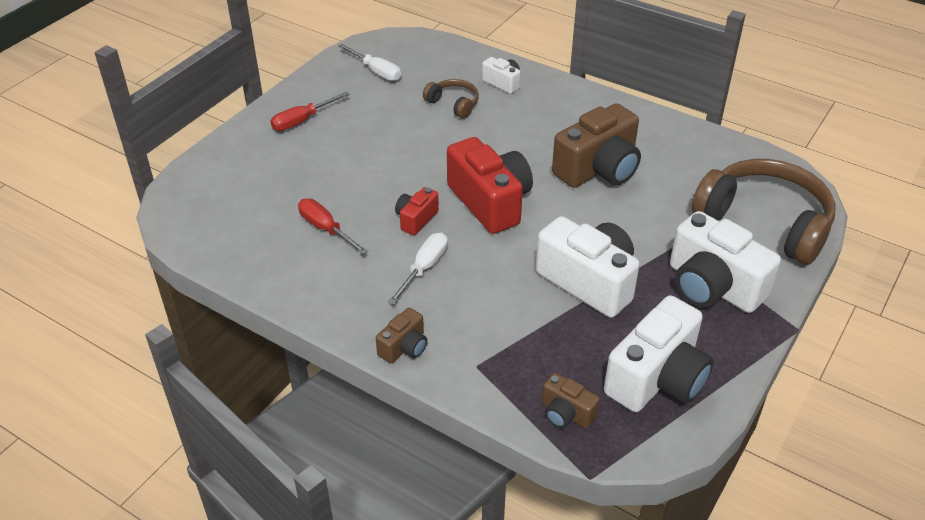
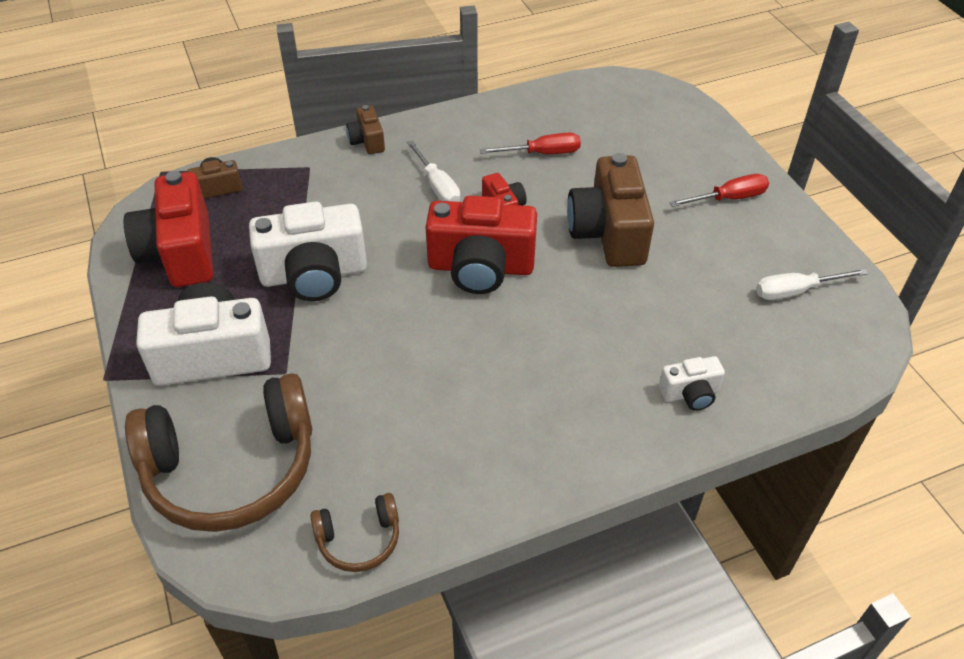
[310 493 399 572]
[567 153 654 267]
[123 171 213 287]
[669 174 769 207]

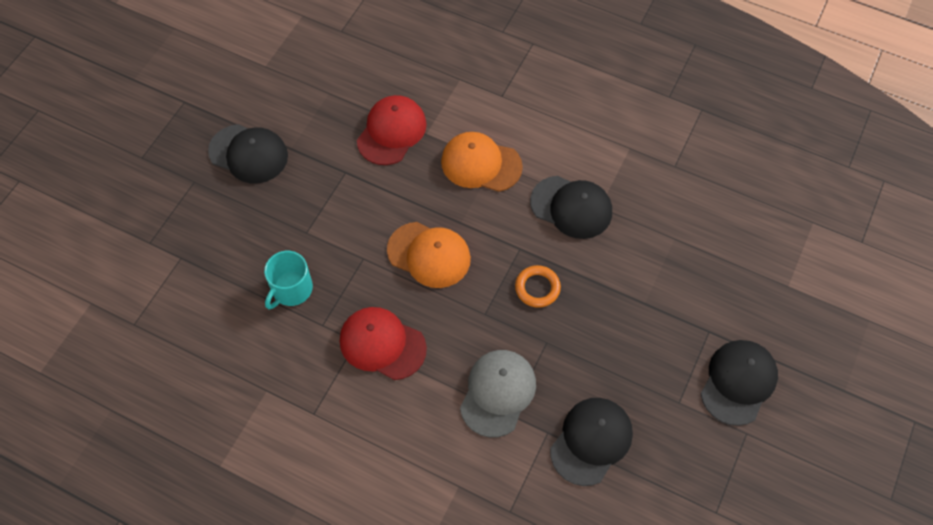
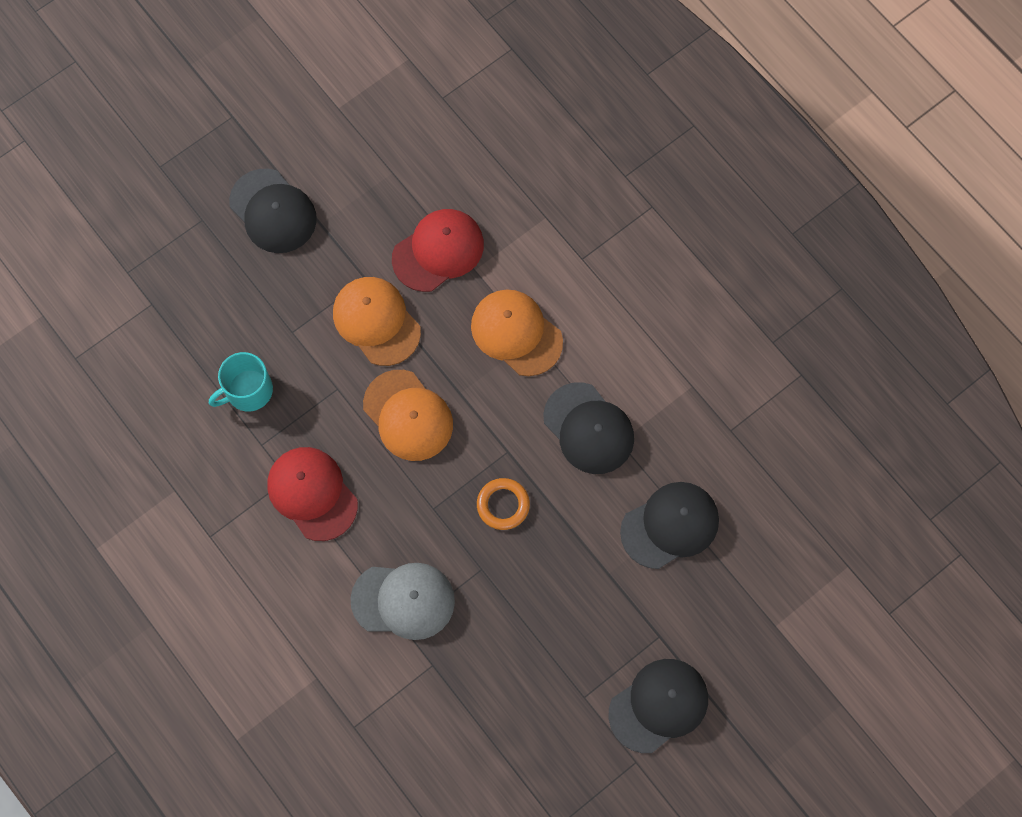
[333 277 421 366]
[620 482 719 569]
[350 563 455 640]

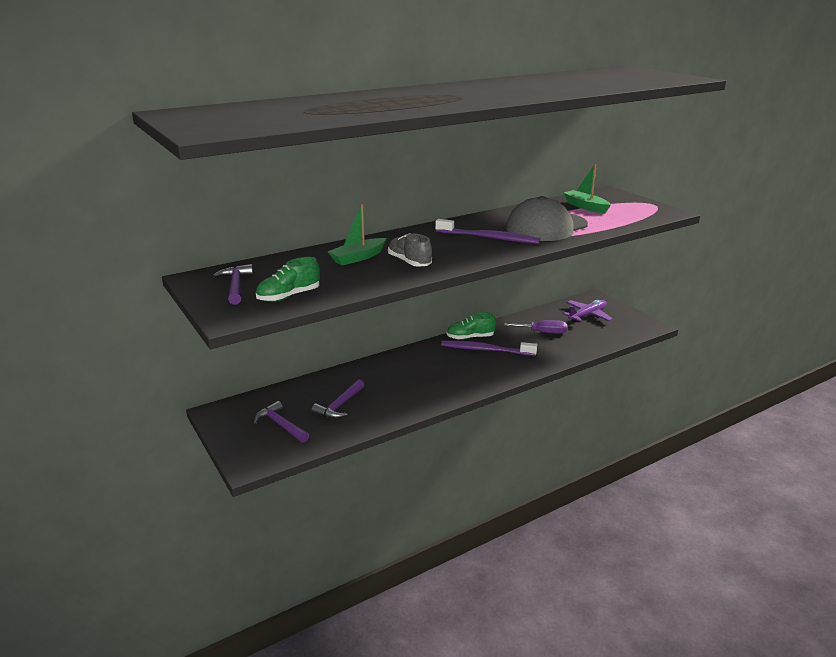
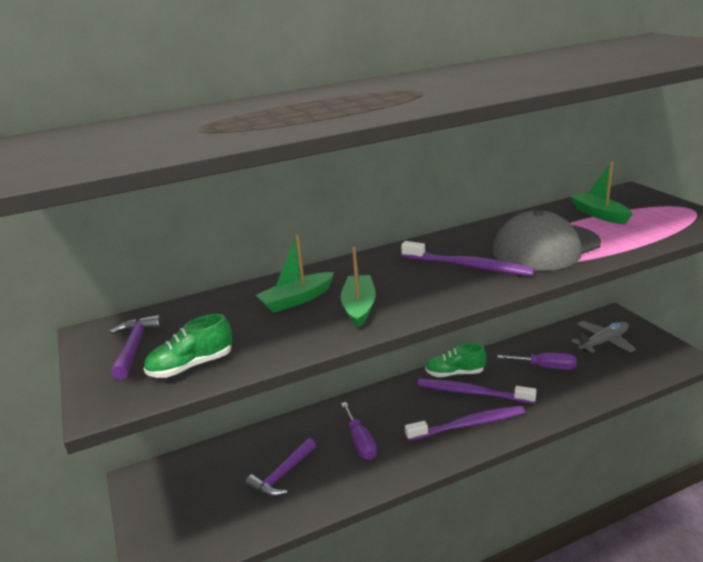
[254 401 309 443] (first image)
[341 402 377 460]
[405 406 525 441]
[341 247 376 328]
[571 321 636 353]

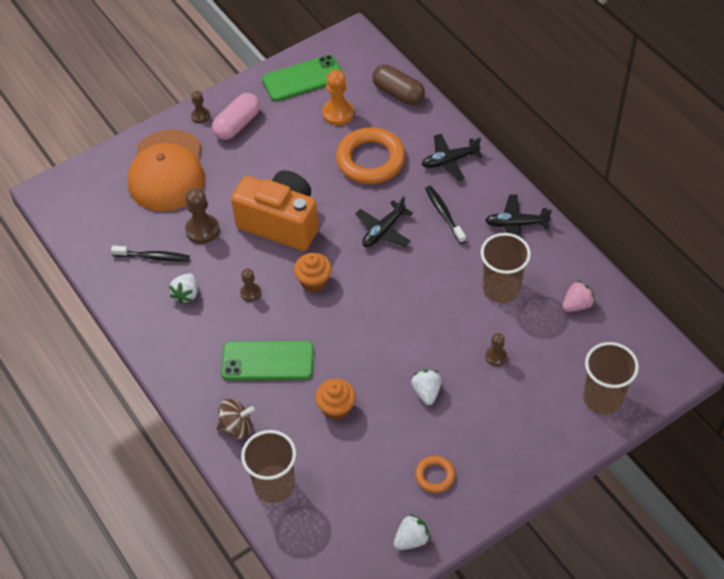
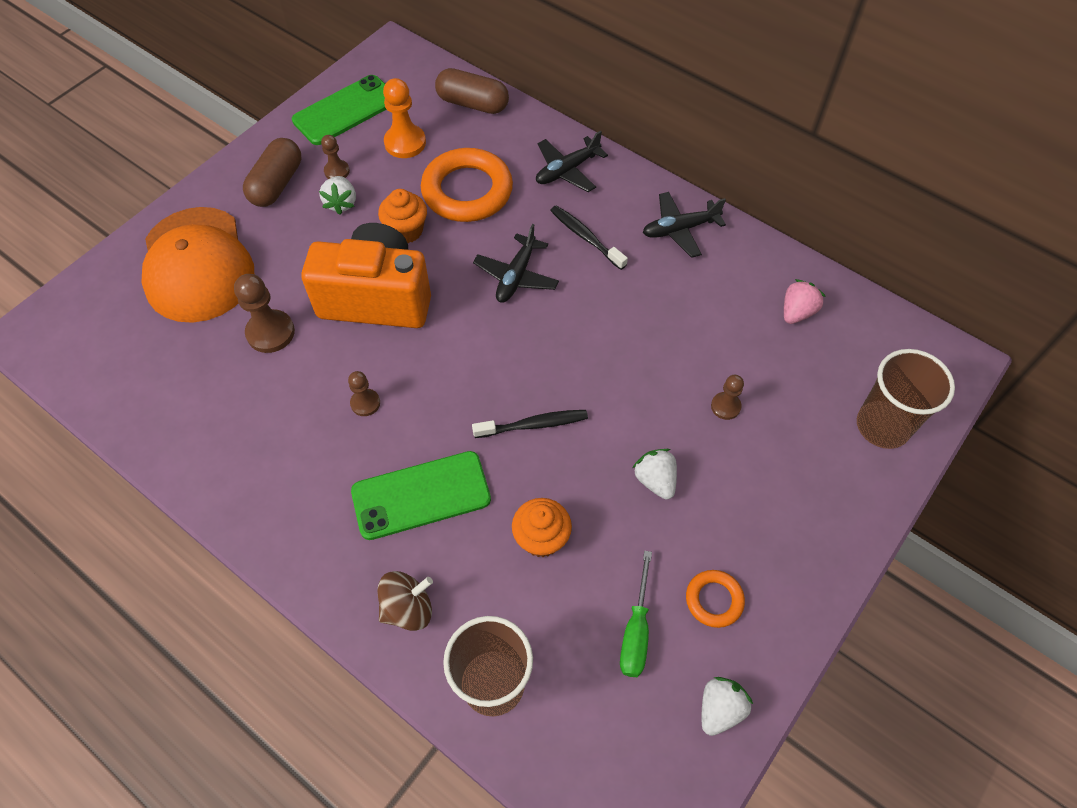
[481 233 531 303] (first image)
[620 551 652 677]
[472 410 588 438]
[319 176 356 215]
[321 135 350 179]
[378 189 427 243]
[243 138 301 207]

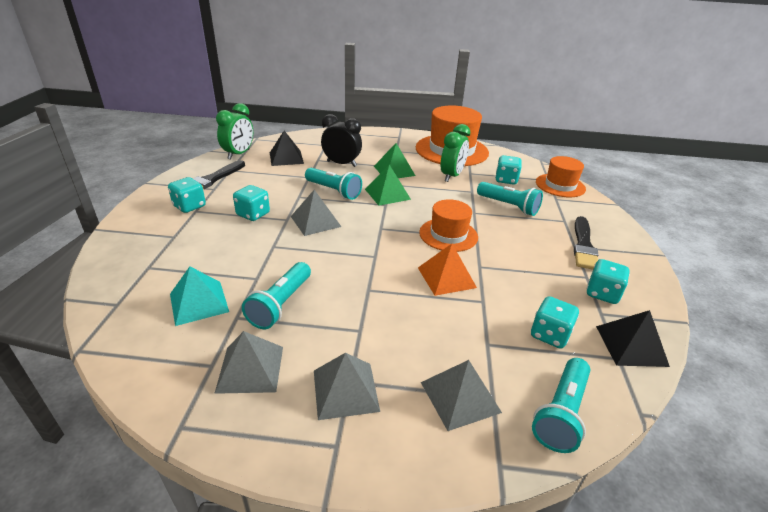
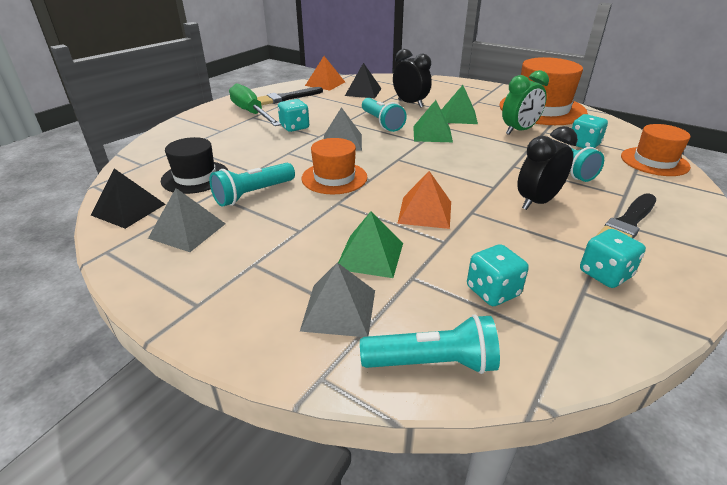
[314 353 380 420] (first image)
[338 212 403 278]
[517 126 578 210]
[302 138 367 194]
[91 168 166 229]
[229 83 281 126]
[161 137 229 194]
[305 56 345 91]
[360 314 500 374]

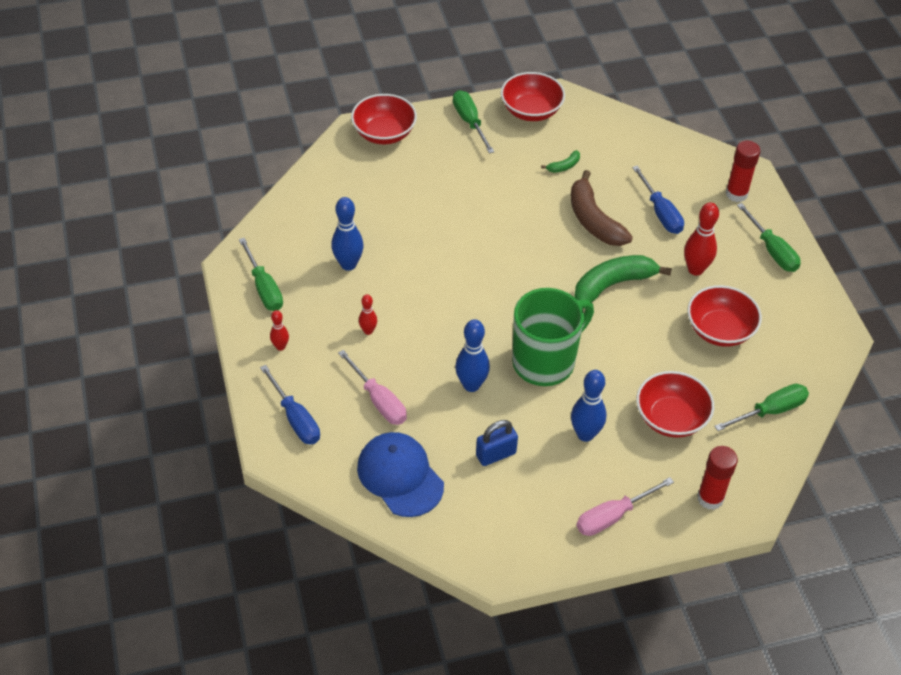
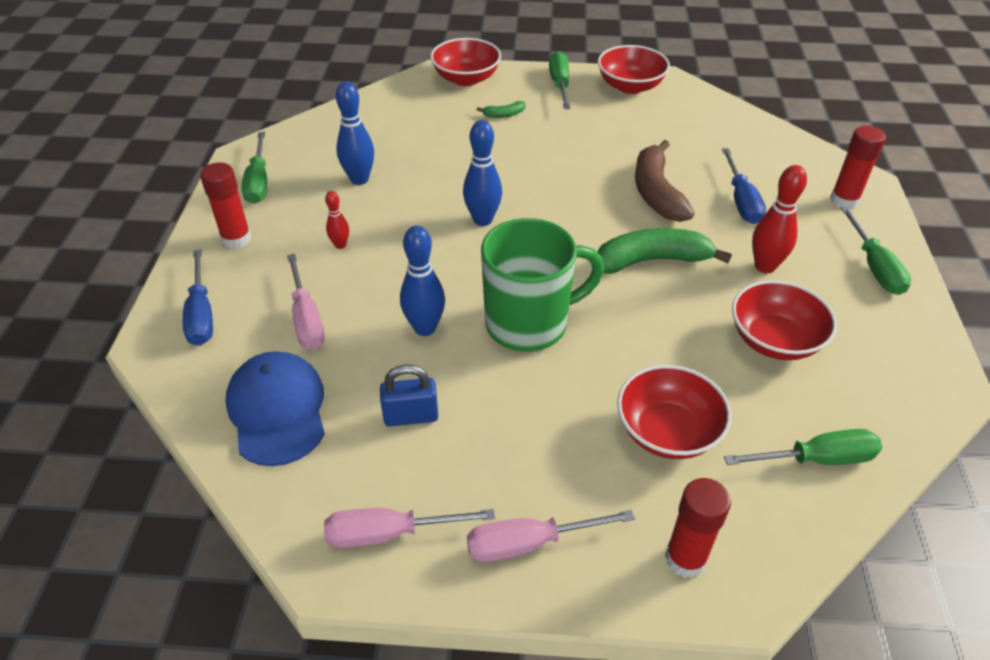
[324 508 495 548]
[476 101 526 118]
[463 120 502 226]
[200 162 252 249]

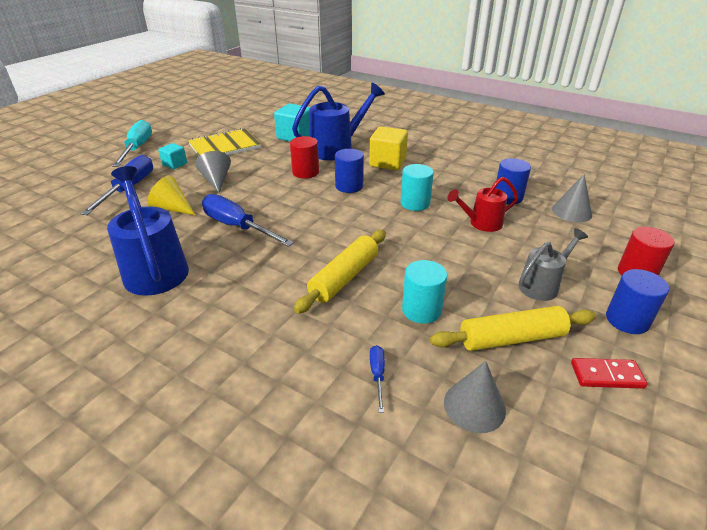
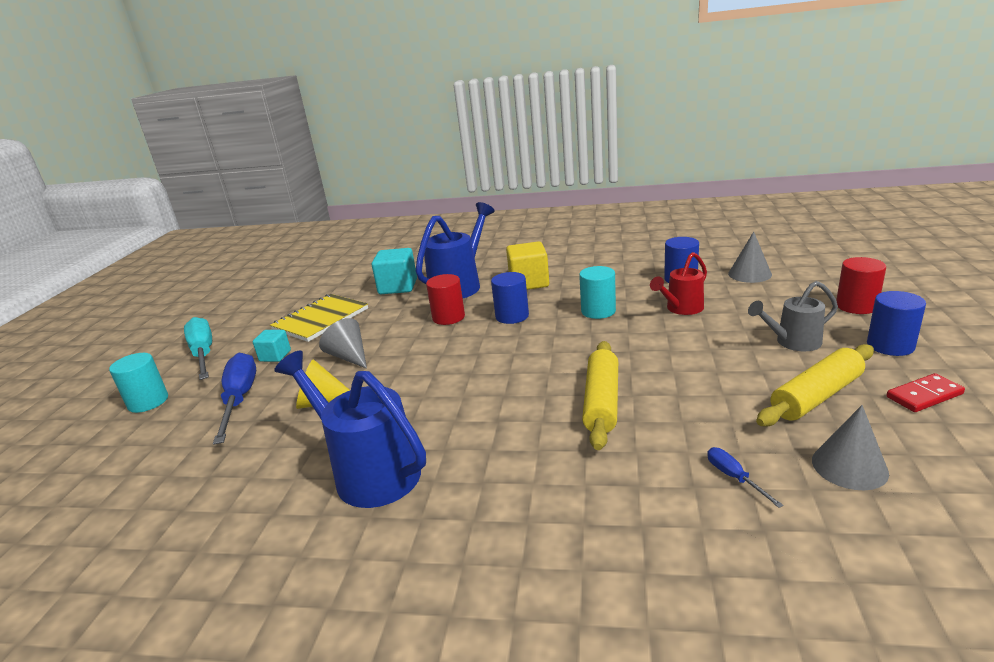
[202 194 294 247] (first image)
[109 353 168 413]
[748 281 838 351]

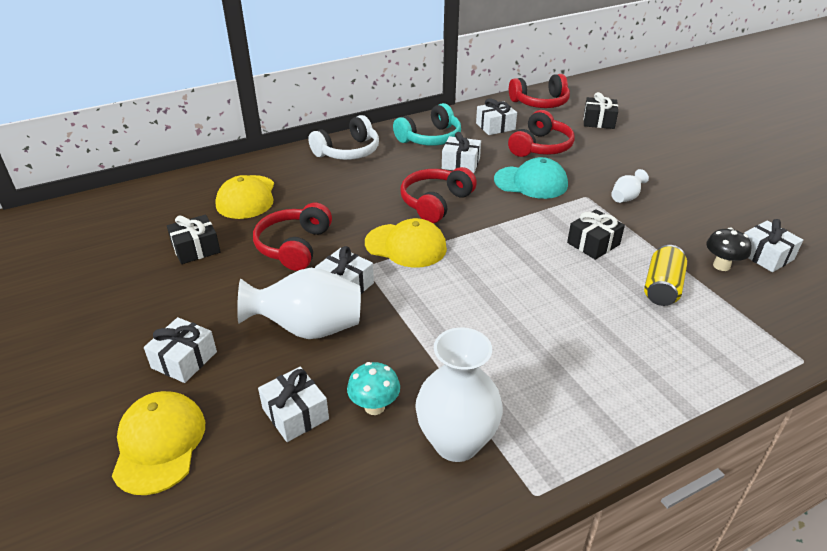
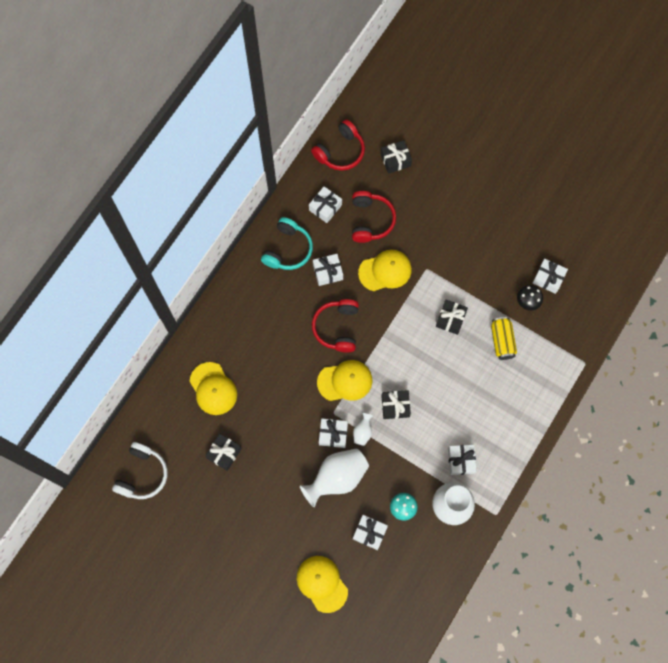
[253 203 332 271] (first image)
[381 390 411 419]
[448 445 477 475]
[112 442 168 499]
[353 413 373 446]
[358 250 412 291]

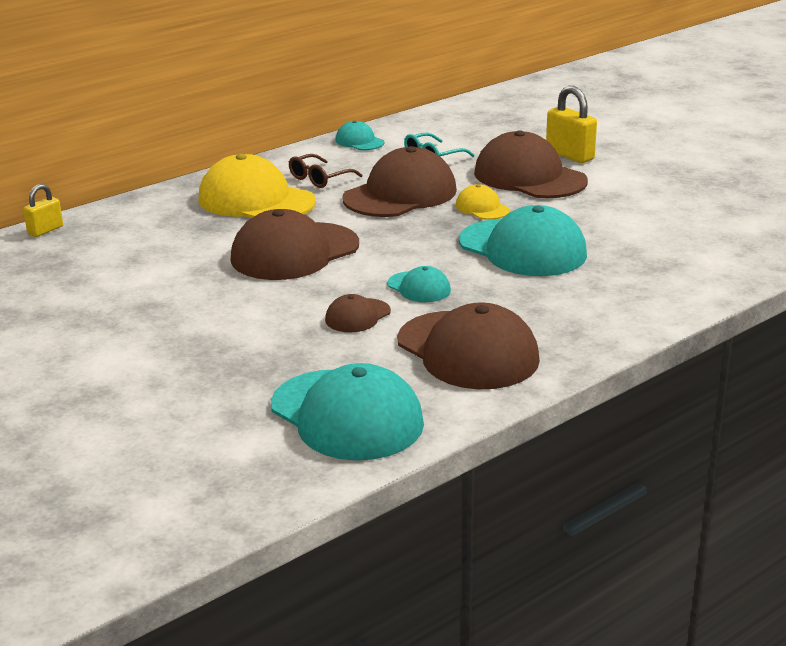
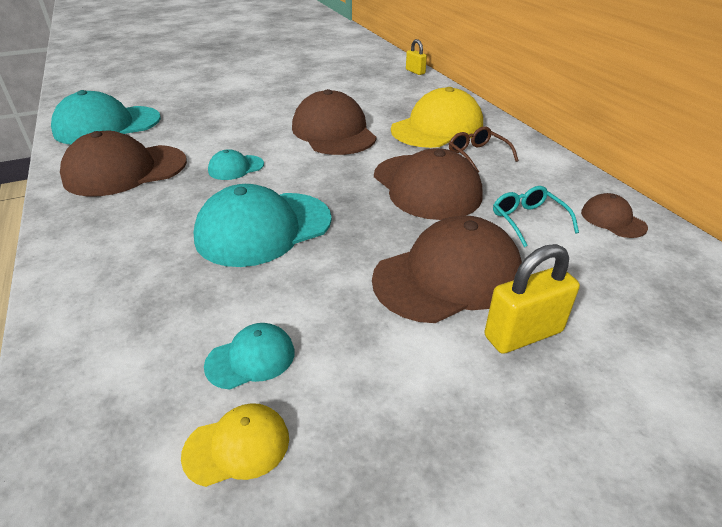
[581 193 648 238]
[204 323 295 389]
[181 403 289 487]

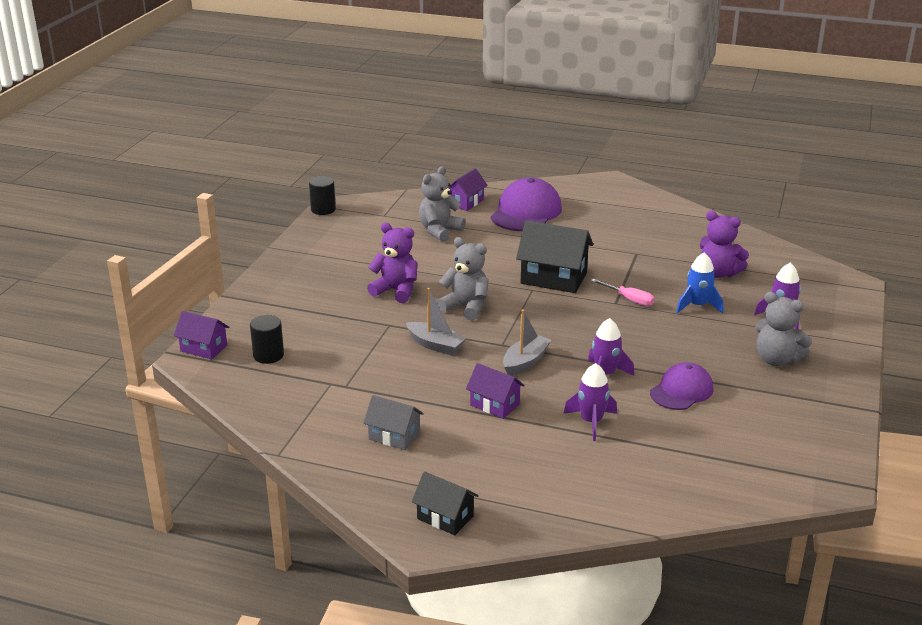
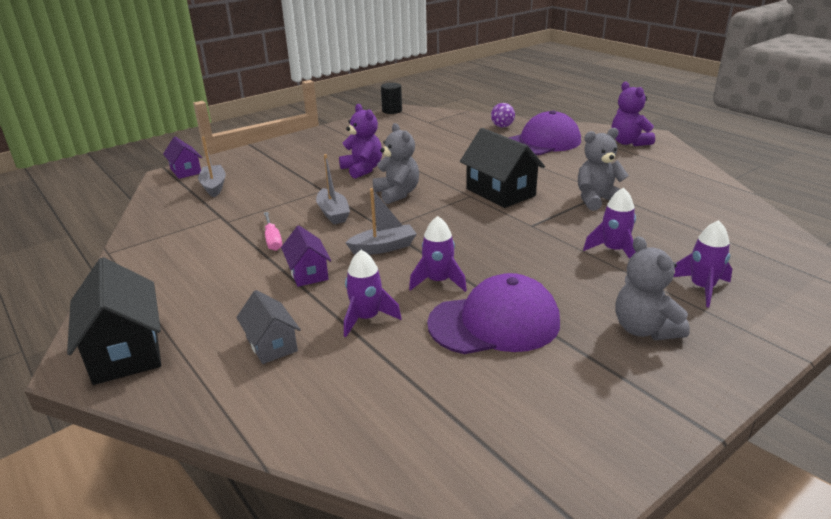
[236 290 301 364]
[578 128 629 211]
[264 212 282 251]
[612 82 655 146]
[198 137 226 197]
[491 103 515 127]
[583 188 636 259]
[67 257 161 385]
[427 273 560 354]

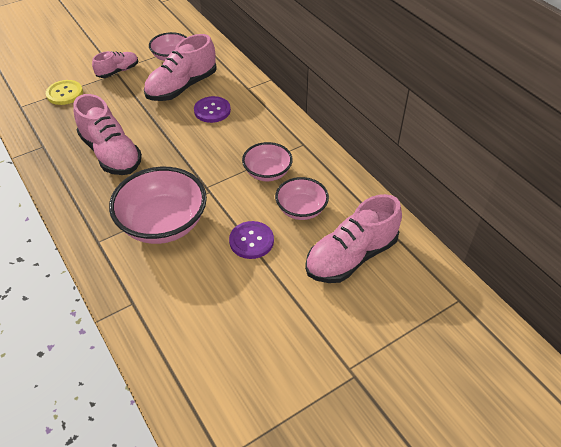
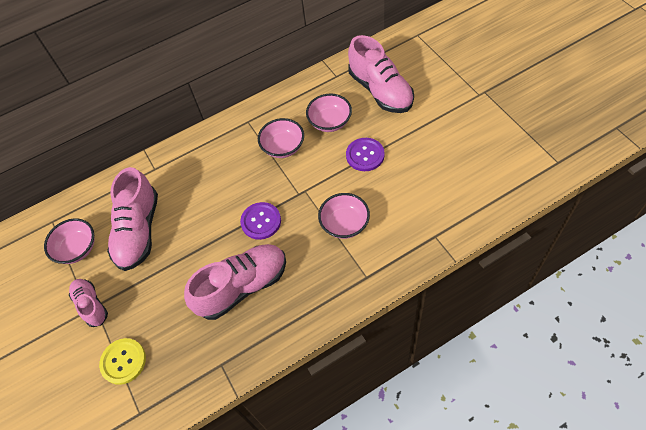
[240 202 281 240]
[107 167 158 271]
[318 193 370 239]

